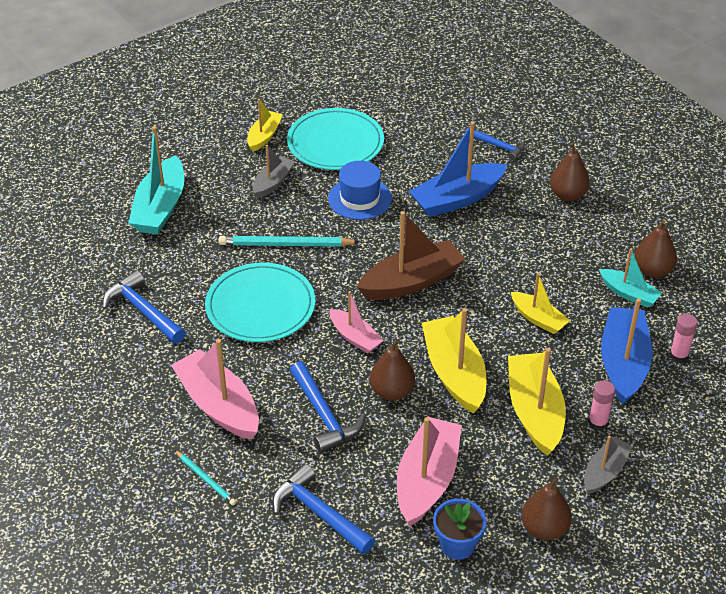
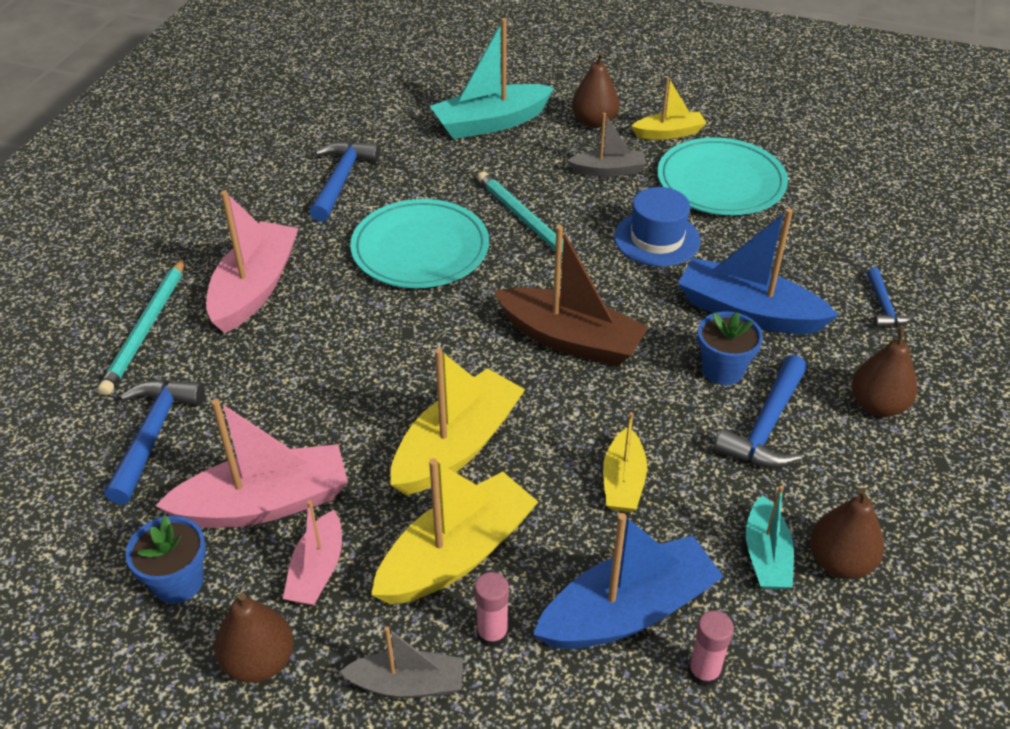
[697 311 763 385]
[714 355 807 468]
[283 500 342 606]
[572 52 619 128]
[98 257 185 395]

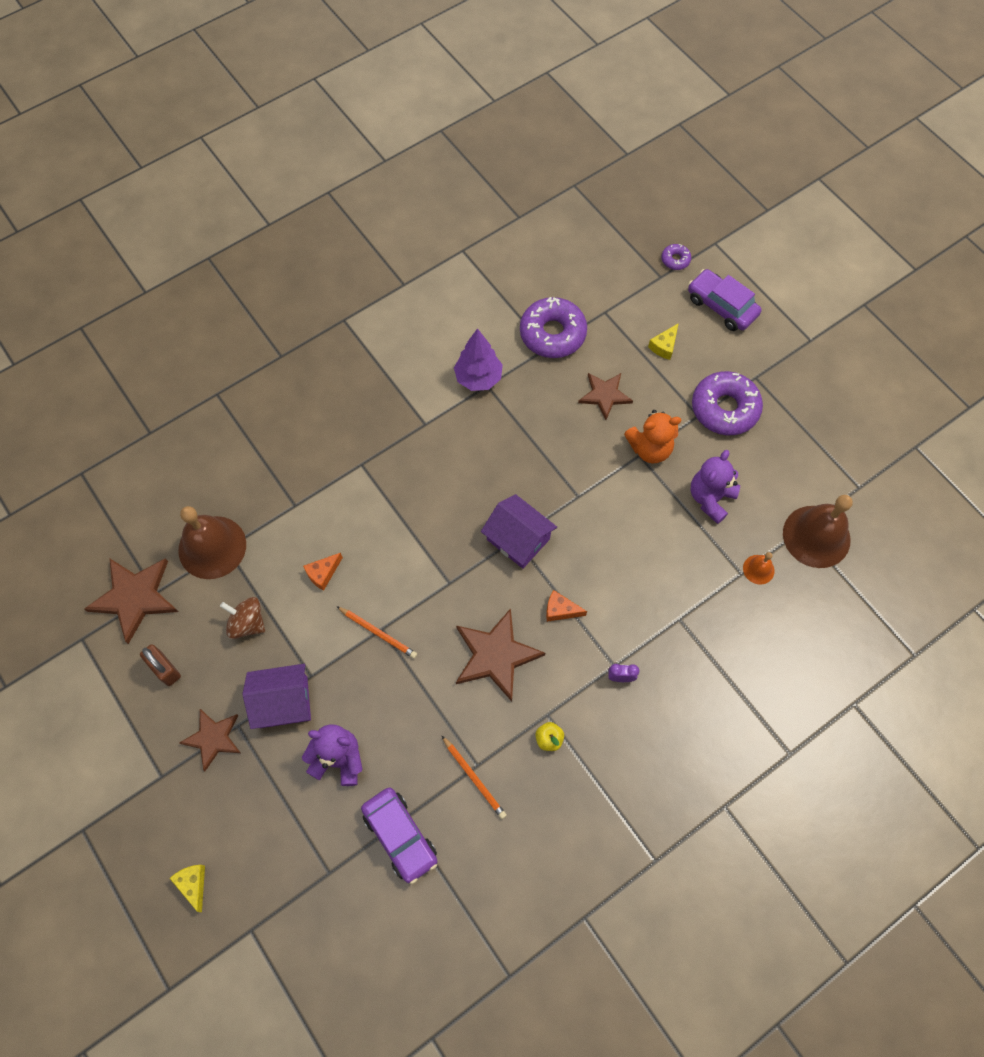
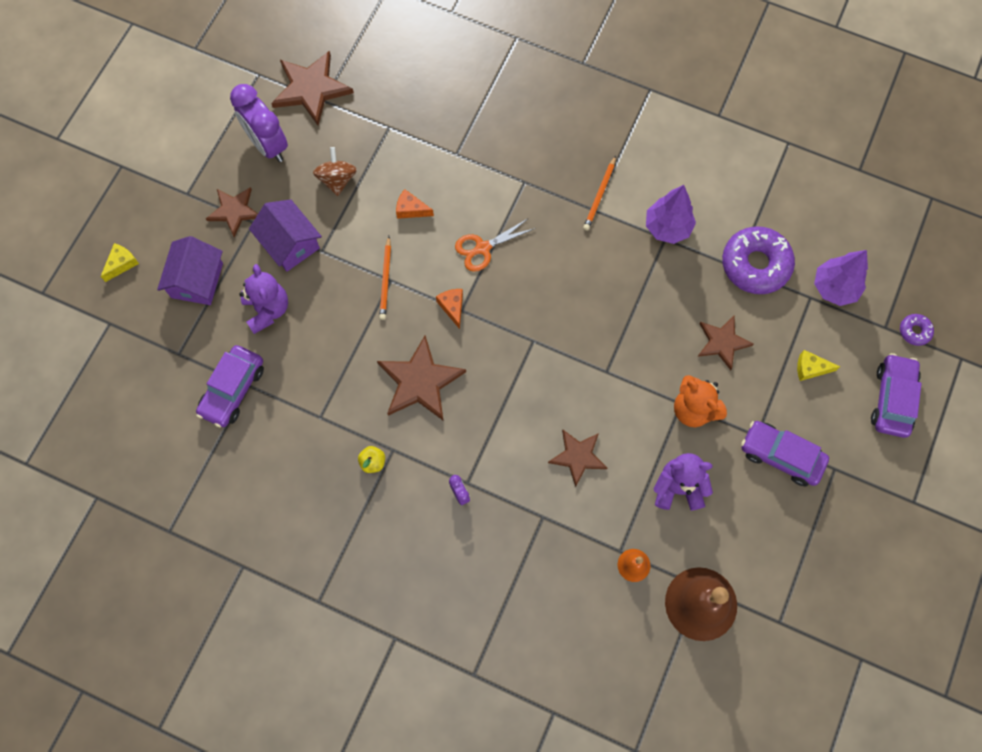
[178 506 246 579] (first image)
[455 218 535 272]
[548 430 607 487]
[814 250 868 306]
[583 156 616 231]
[157 236 223 305]
[436 289 463 329]
[230 84 288 162]
[741 421 829 487]

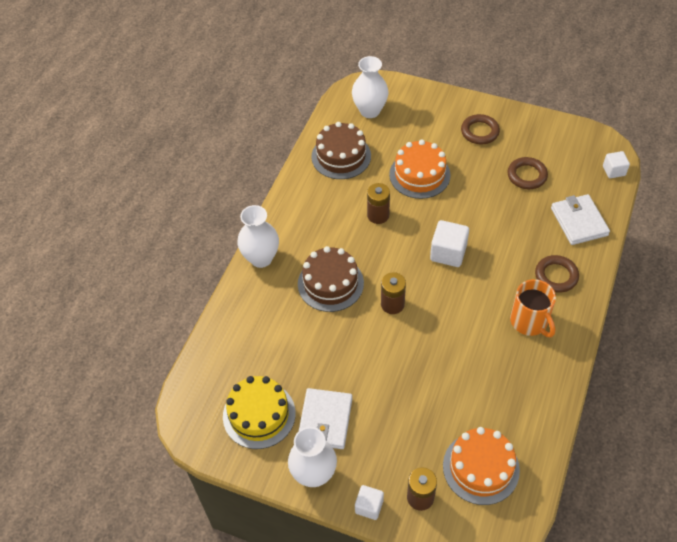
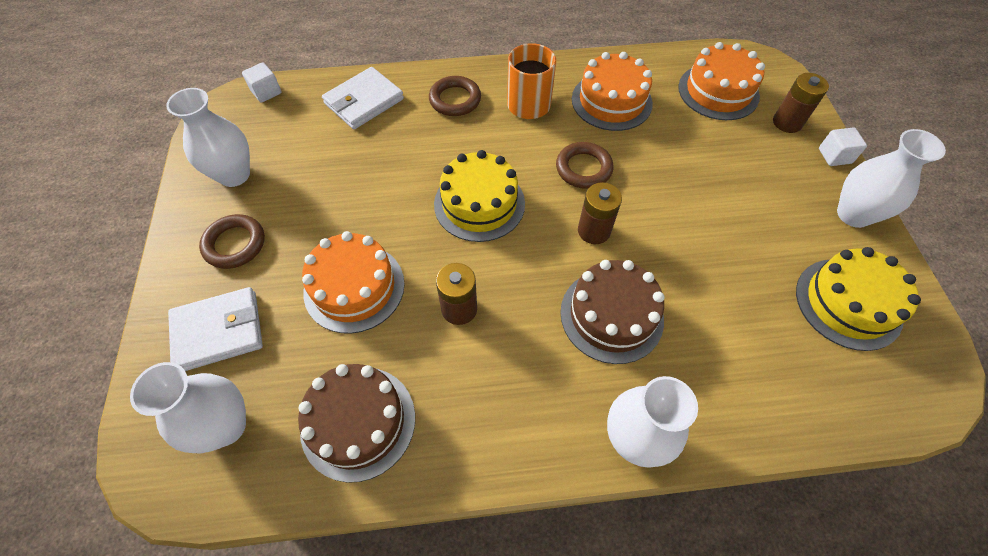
[166 88 250 187]
[572 52 653 131]
[168 287 263 371]
[556 142 613 189]
[434 150 525 242]

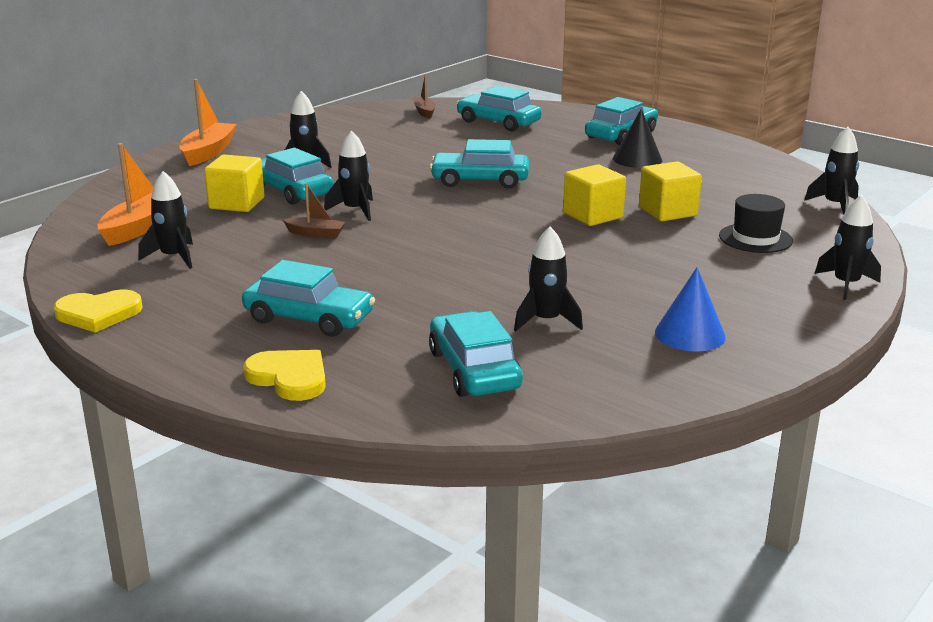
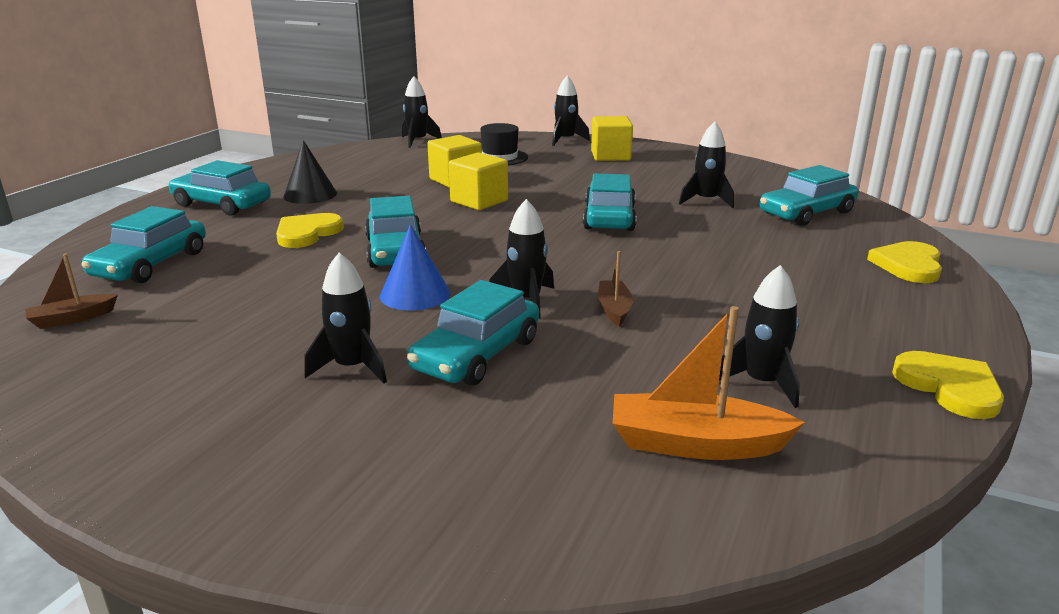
[179 79 237 166] (first image)
[276 213 344 248]
[591 116 633 161]
[583 173 637 231]
[380 224 451 310]

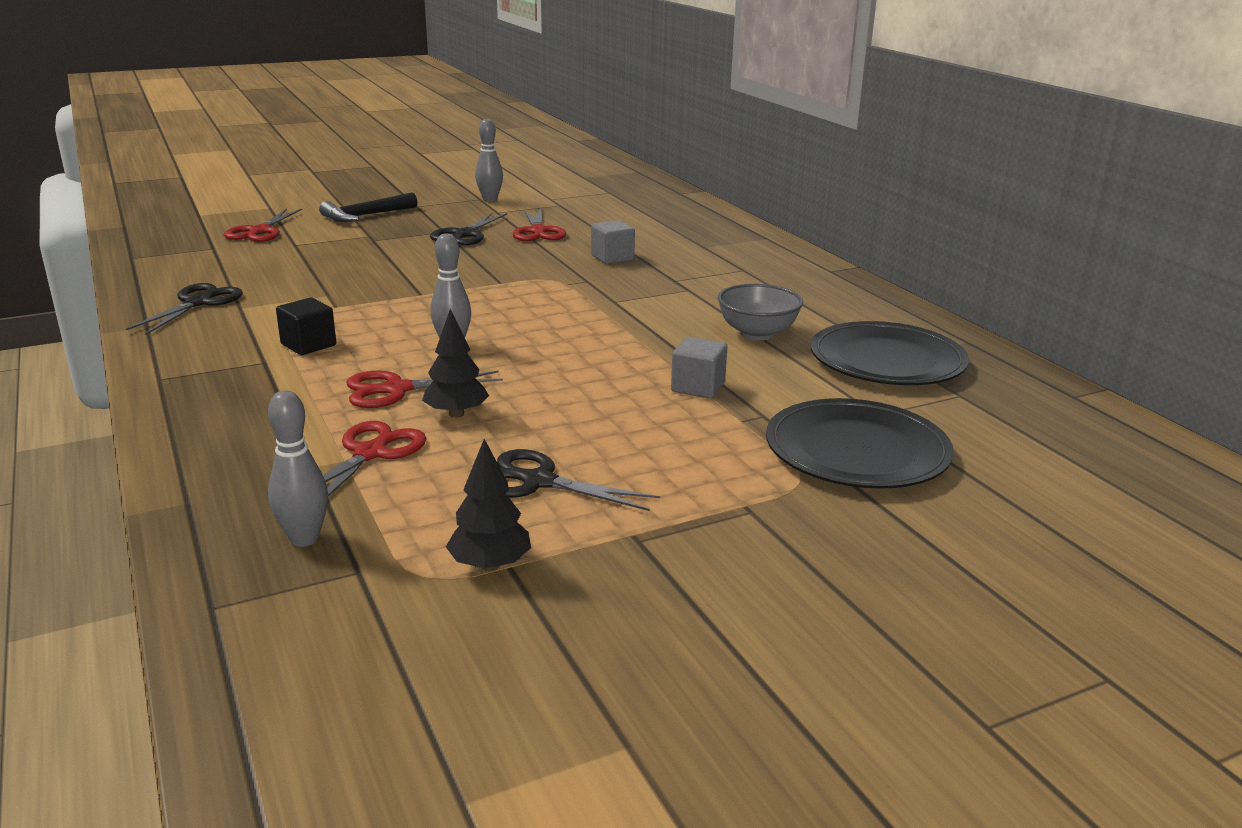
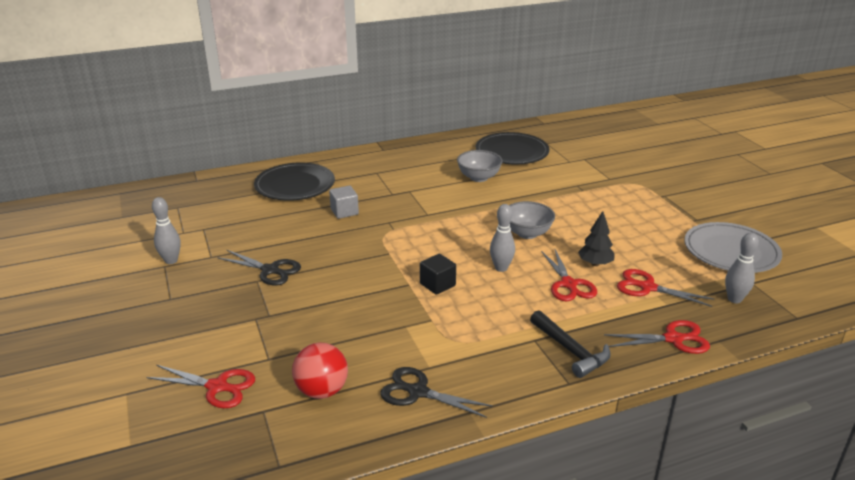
[497 449 660 511] (first image)
[671 337 728 399] (first image)
[292 343 348 399]
[509 201 555 239]
[420 254 456 295]
[530 310 611 378]
[604 320 710 354]
[254 163 335 201]
[684 222 782 273]

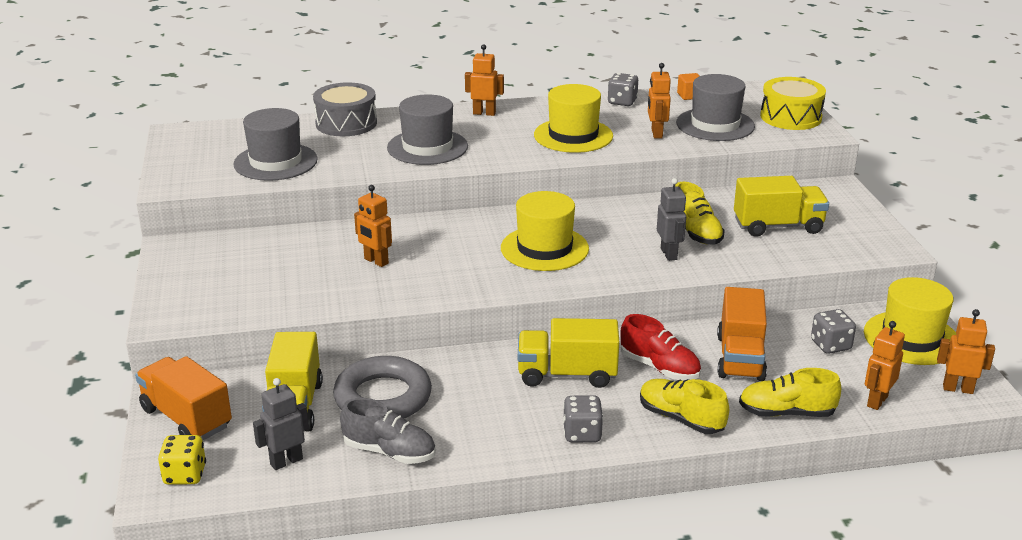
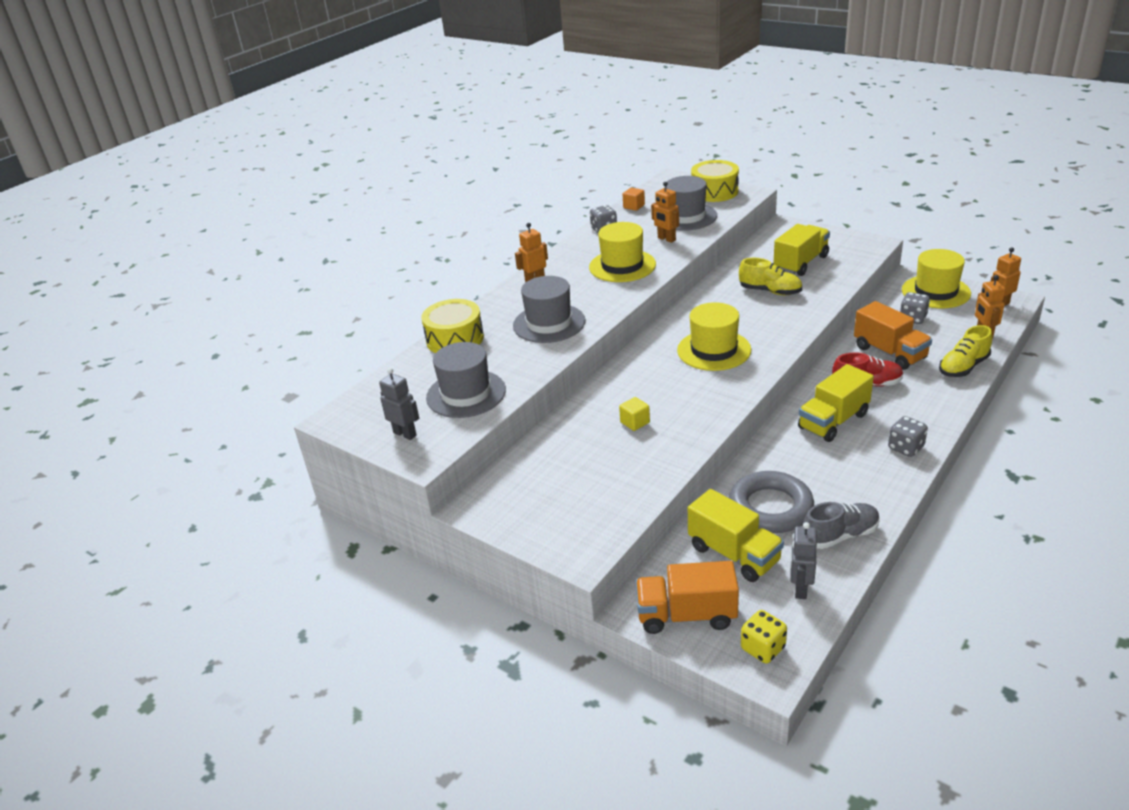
[640 379 729 434] (first image)
[379 368 419 440]
[619 397 650 431]
[421 299 484 353]

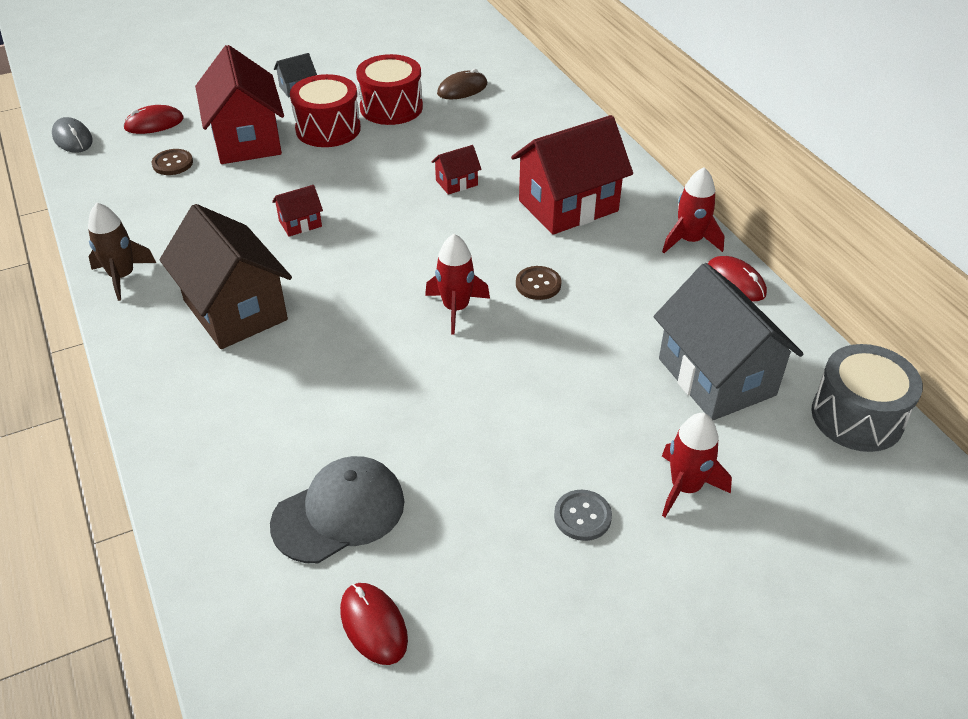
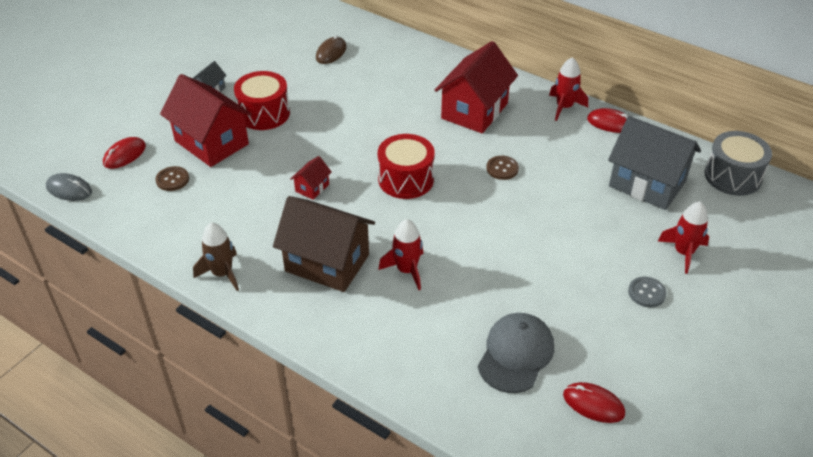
[432 145 482 195] (first image)
[378 134 435 199]
[378 219 423 290]

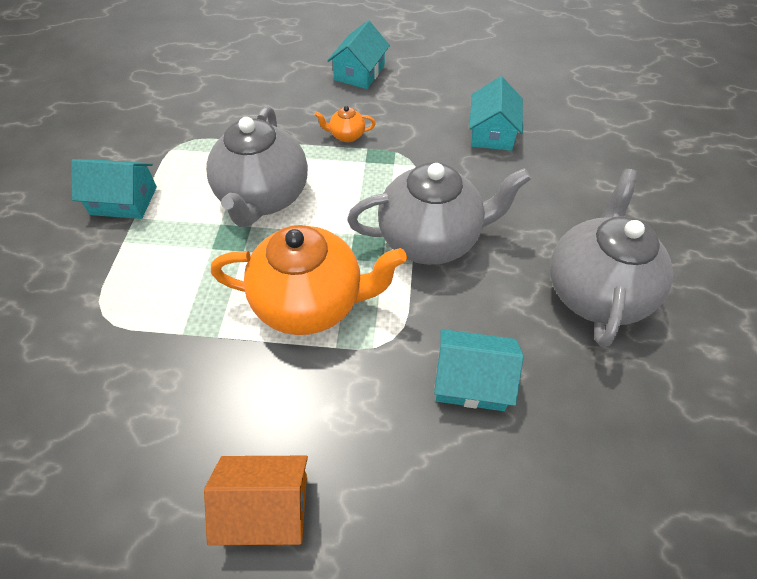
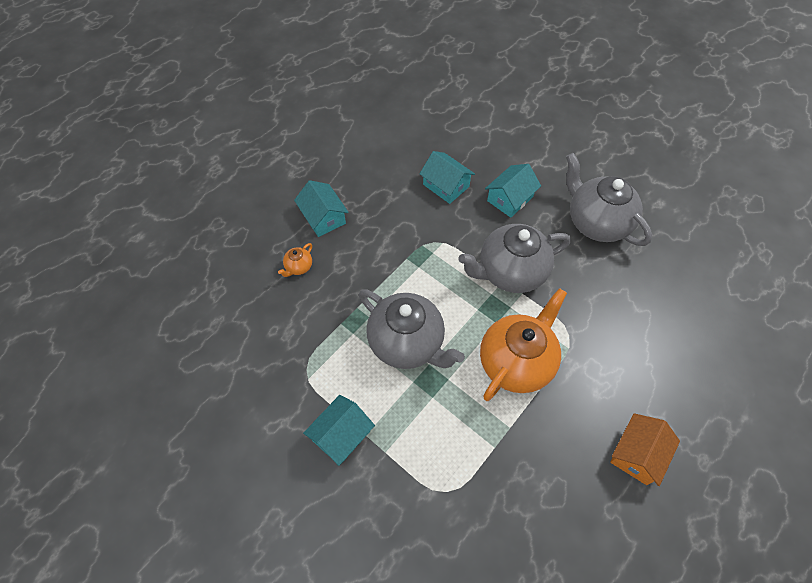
[278 243 312 277]
[485 164 541 218]
[458 224 571 293]

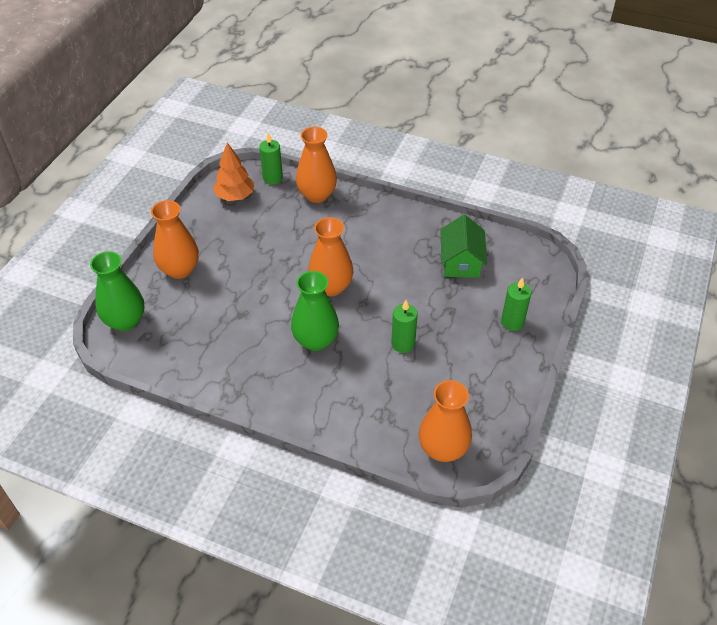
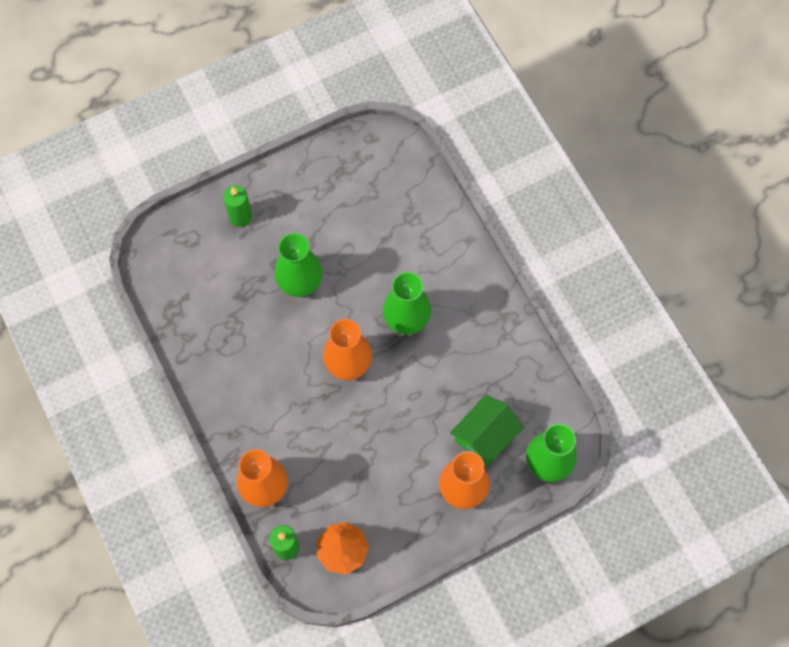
[391 300 418 353] (first image)
[419 380 472 462] (first image)
[274 233 323 297]
[450 395 524 466]

